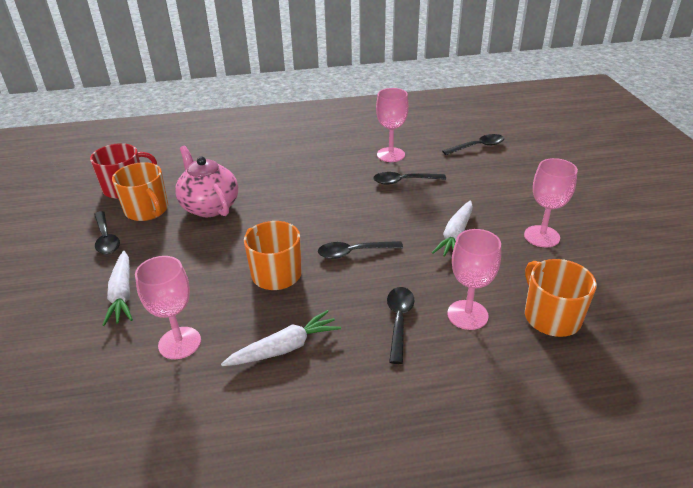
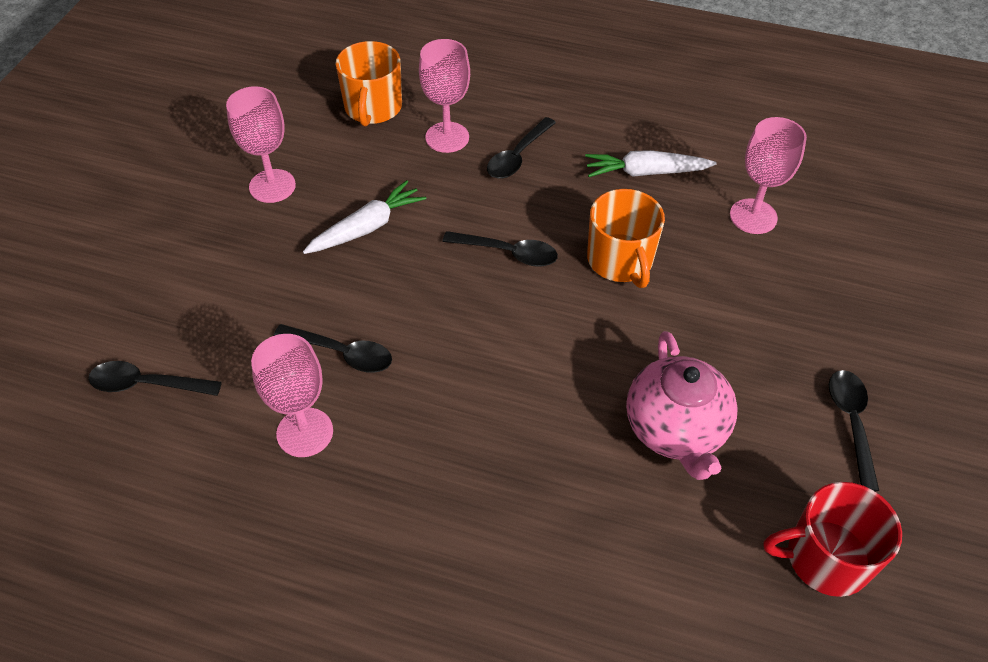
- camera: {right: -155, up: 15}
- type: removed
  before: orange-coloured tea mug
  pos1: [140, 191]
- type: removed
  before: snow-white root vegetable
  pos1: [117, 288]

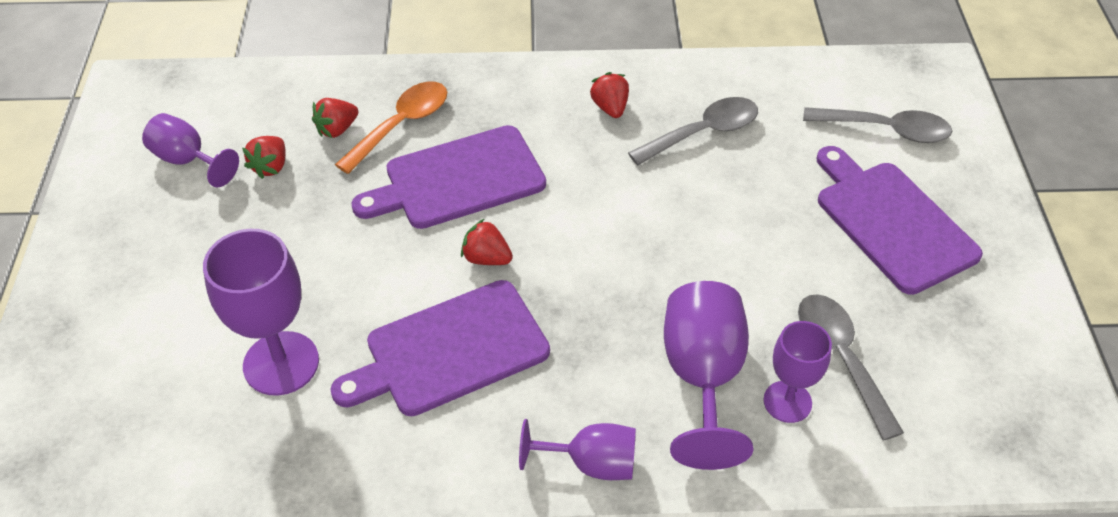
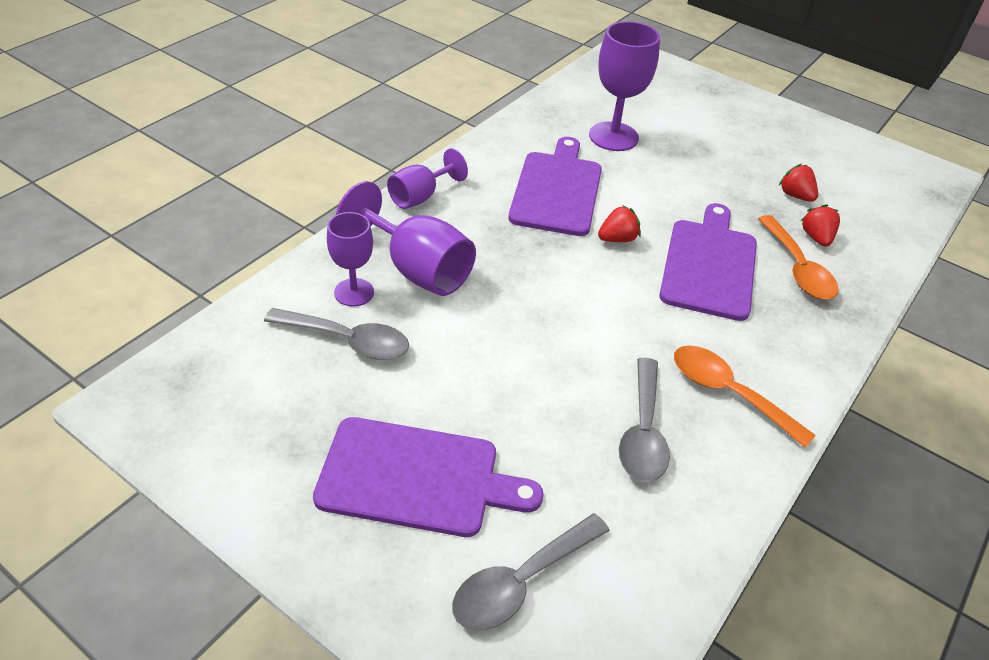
- camera: {right: 125, up: -5}
- type: replaced
  before: crimson toy strawberry
  after: orange-coloured spoon
  pos1: [609, 95]
  pos2: [745, 396]
- type: removed
  before: violet chalice
  pos1: [190, 150]

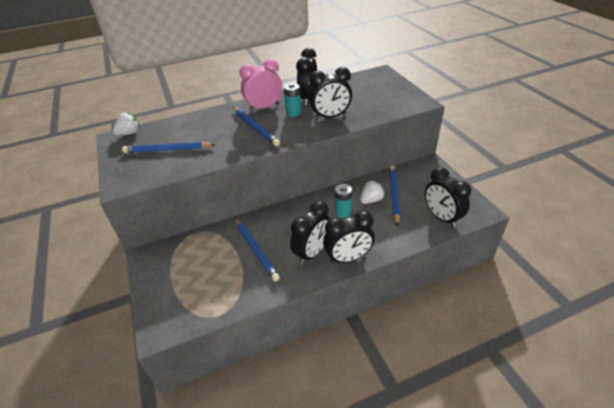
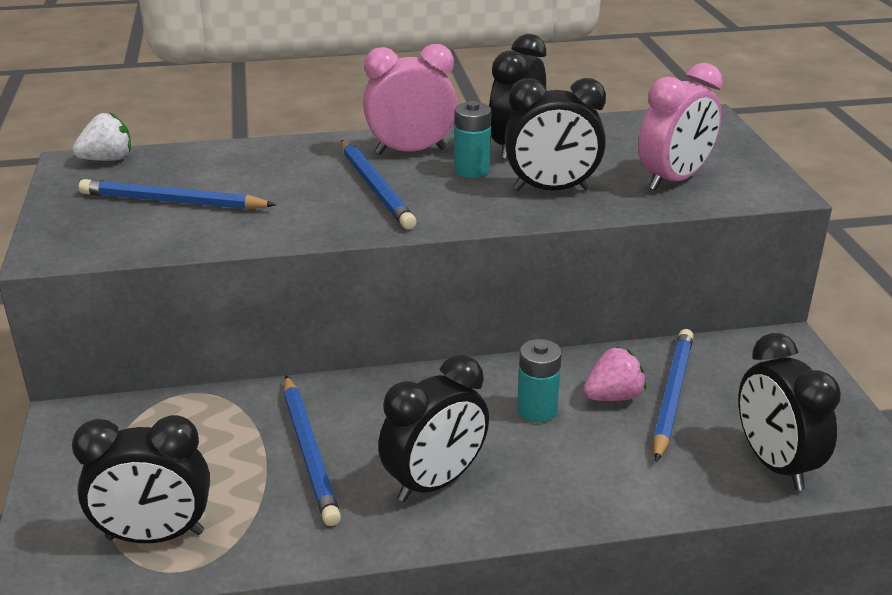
- camera: {right: 10, up: -10}
- type: recoloured
  before: snow-white toy strawberry
  after: rose-pink toy strawberry
  pos1: [372, 192]
  pos2: [614, 374]
- type: moved
  before: black bedside clock
  pos1: [349, 237]
  pos2: [141, 479]
- type: added
  after: rose-pink bedside clock
  pos2: [680, 126]

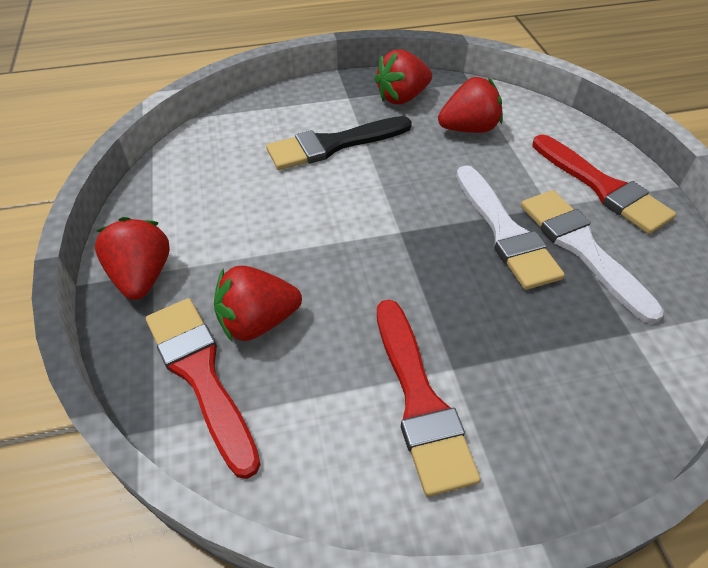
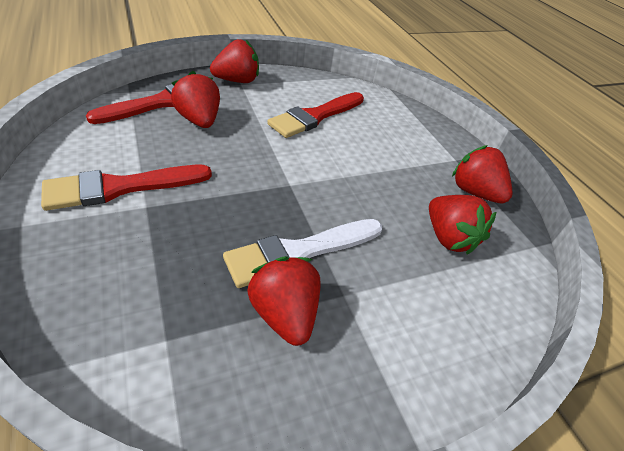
- camera: {right: 75, up: -5}
- type: removed
  before: black paint brush
  pos1: [339, 143]
- type: moved
  before: crimson paint brush
  pos1: [604, 184]
  pos2: [315, 115]
- type: replaced
  before: snow-white paint brush
  after: crimson toy strawberry
  pos1: [592, 257]
  pos2: [284, 301]

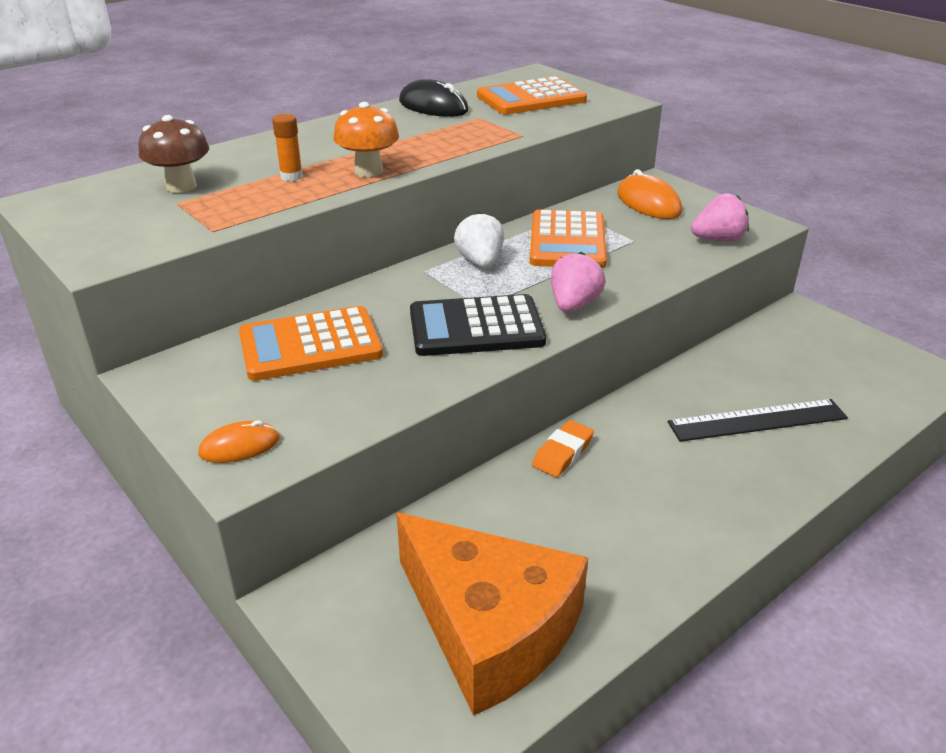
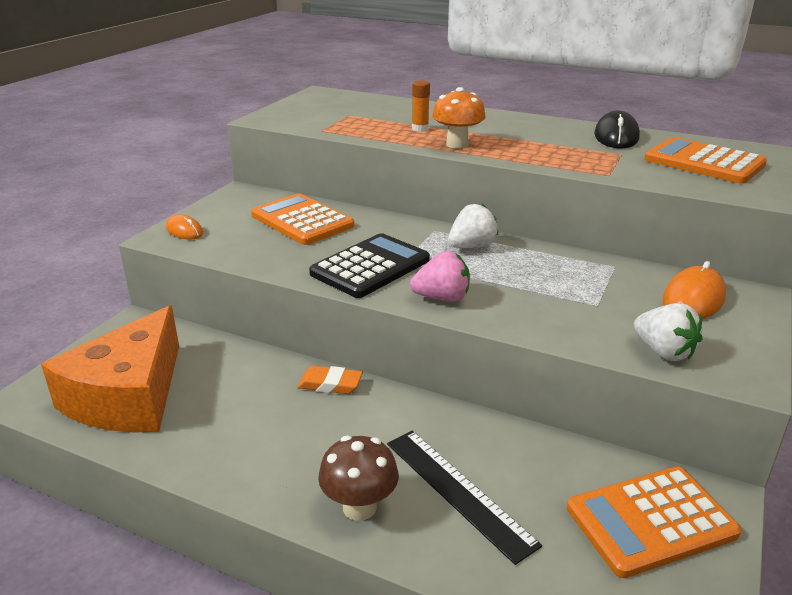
- camera: {right: 65, up: -5}
- type: moved
  before: dark brown mushroom
  pos1: [173, 154]
  pos2: [358, 478]
- type: recoloured
  before: rose-pink toy strawberry
  after: snow-white toy strawberry
  pos1: [720, 218]
  pos2: [668, 332]
- type: moved
  before: orange-coloured calculator
  pos1: [568, 238]
  pos2: [654, 522]
- type: turned
  before: black calculator
  pos1: [478, 325]
  pos2: [369, 265]
  turn: 75

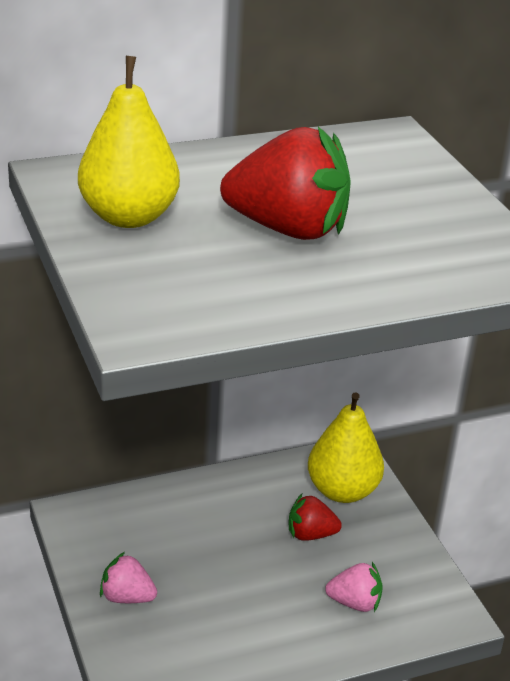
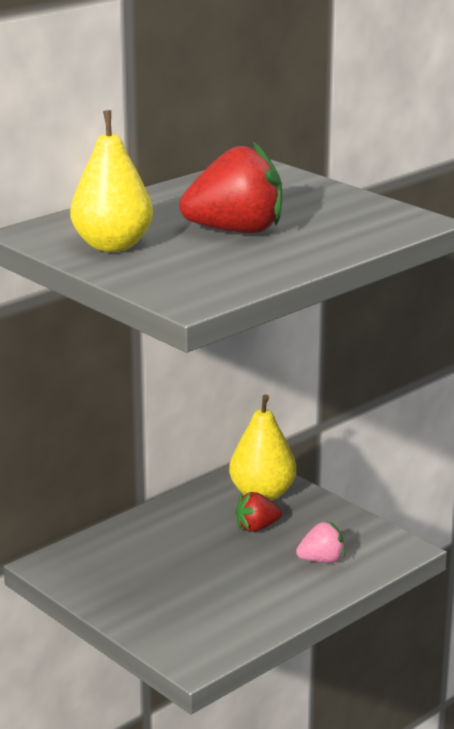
- camera: {right: -20, up: -10}
- type: removed
  before: rose-pink toy strawberry
  pos1: [128, 577]

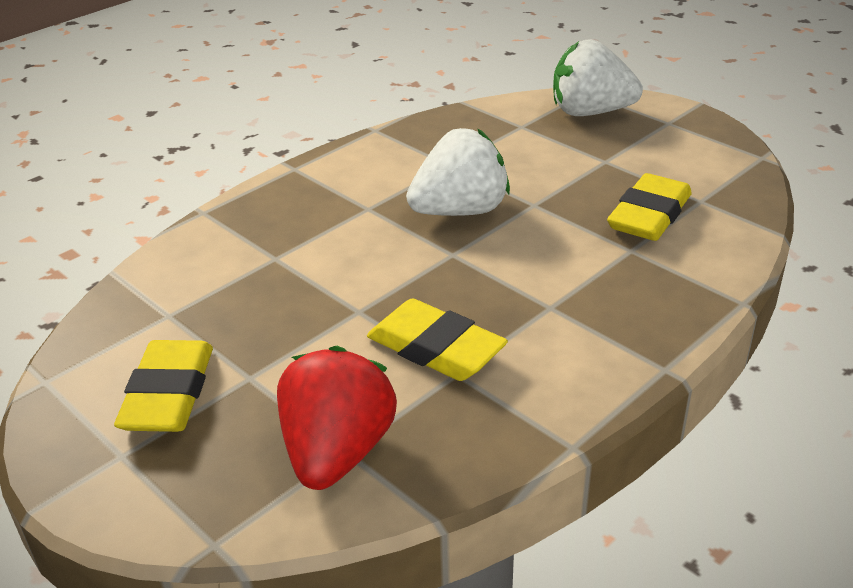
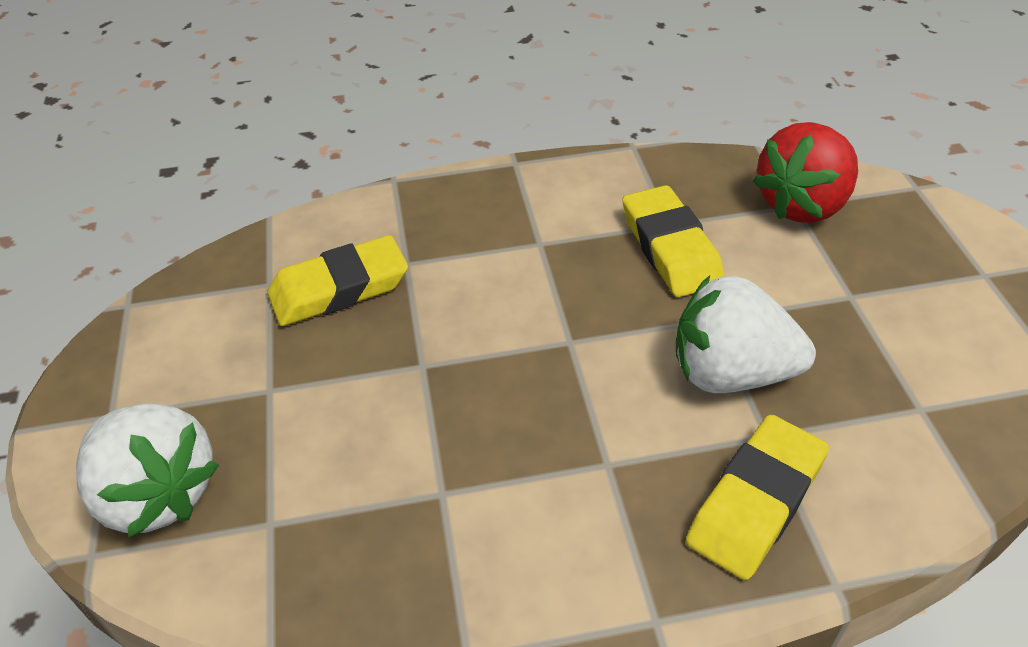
- camera: {right: -145, up: 10}
- type: moved
  before: snow-white toy strawberry
  pos1: [458, 172]
  pos2: [746, 334]
- type: moved
  before: bright yellow eraser
  pos1: [163, 386]
  pos2: [757, 497]

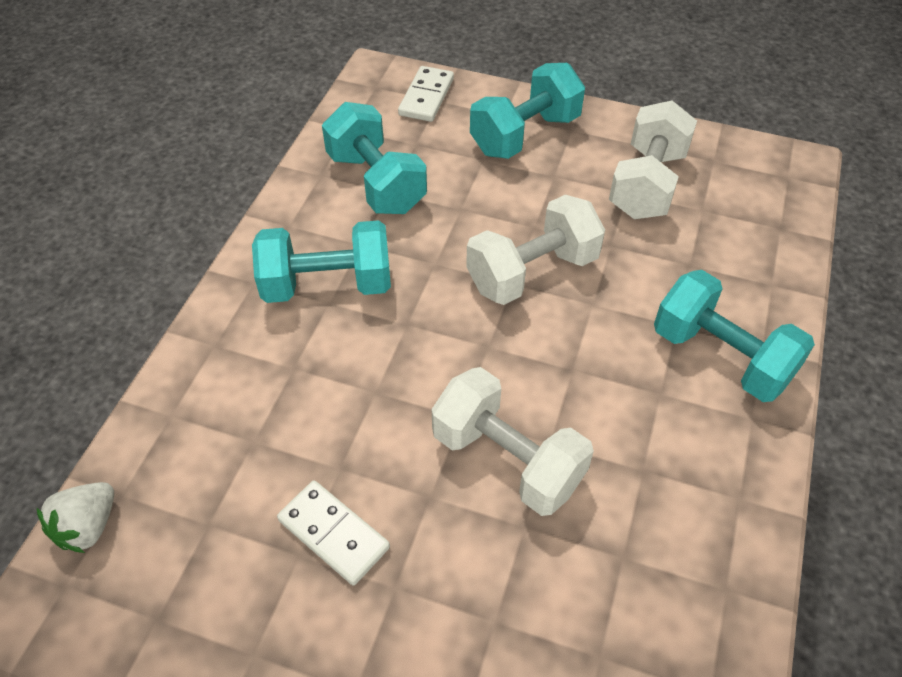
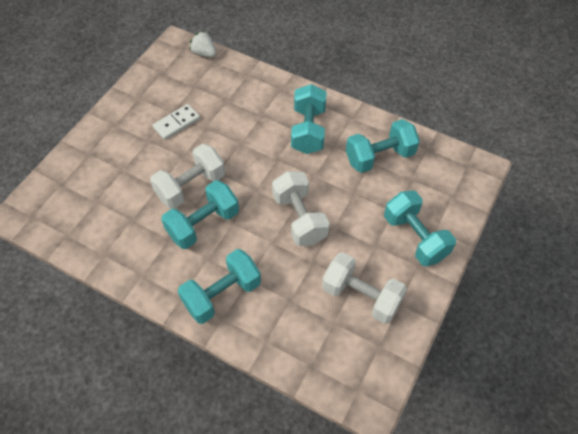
- camera: {right: 100, up: 5}
- type: removed
  before: snow-white domino
  pos1: [426, 94]
- type: added
  after: aqua hand weight
  pos2: [200, 214]

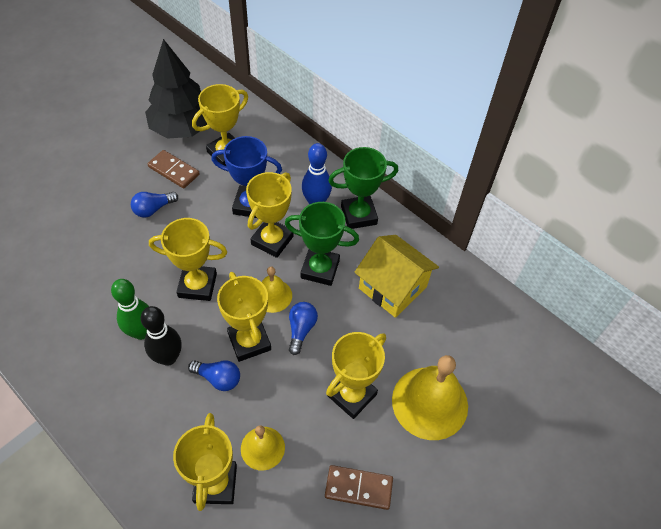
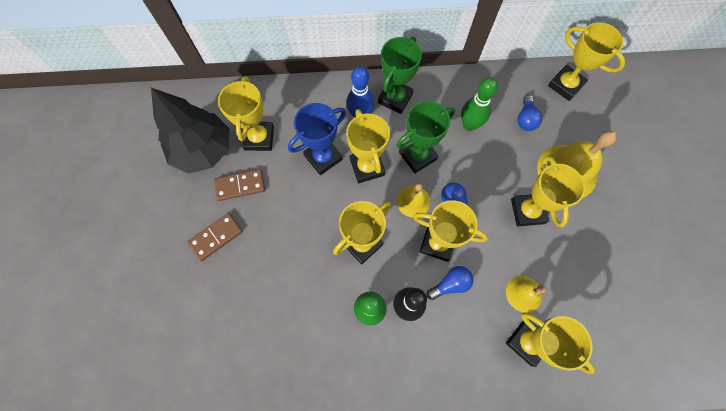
- camera: {right: -45, up: 15}
- type: moved
  before: royal blue bulb
  pos1: [154, 205]
  pos2: [529, 113]
- type: replaced
  before: bright yellow toy house
  after: leaf-green skittle
  pos1: [396, 276]
  pos2: [479, 104]
- type: moved
  before: dark brown domino
  pos1: [359, 487]
  pos2: [215, 237]
- type: added
  after: bright yellow trophy
  pos2: [586, 61]

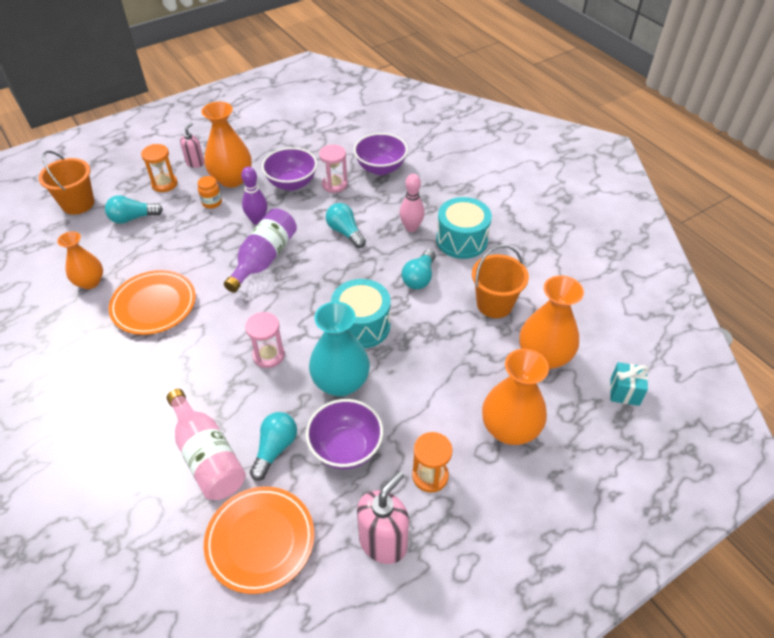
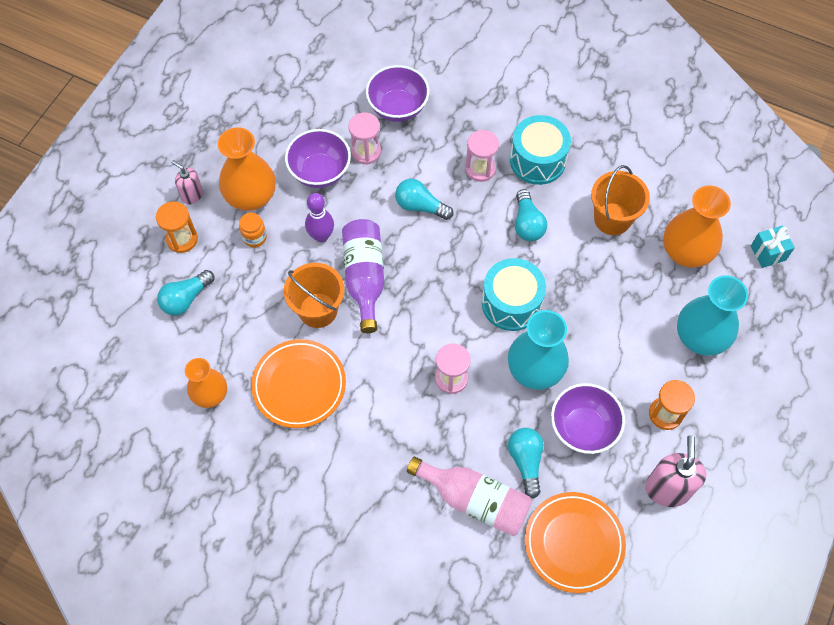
- camera: {right: -30, up: 15}
- type: turned
  before: rose-pink soap pump
  pos1: [192, 145]
  pos2: [187, 182]
  turn: -45
- type: moved
  before: orange-coloured sand bucket
  pos1: [66, 183]
  pos2: [314, 295]
- type: replaced
  before: rose-pink skittle
  after: rose-pink sand timer
  pos1: [412, 203]
  pos2: [482, 156]
- type: recoloured
  before: orange-coloured tall vase
  after: aqua tall vase
  pos1: [515, 397]
  pos2: [712, 315]

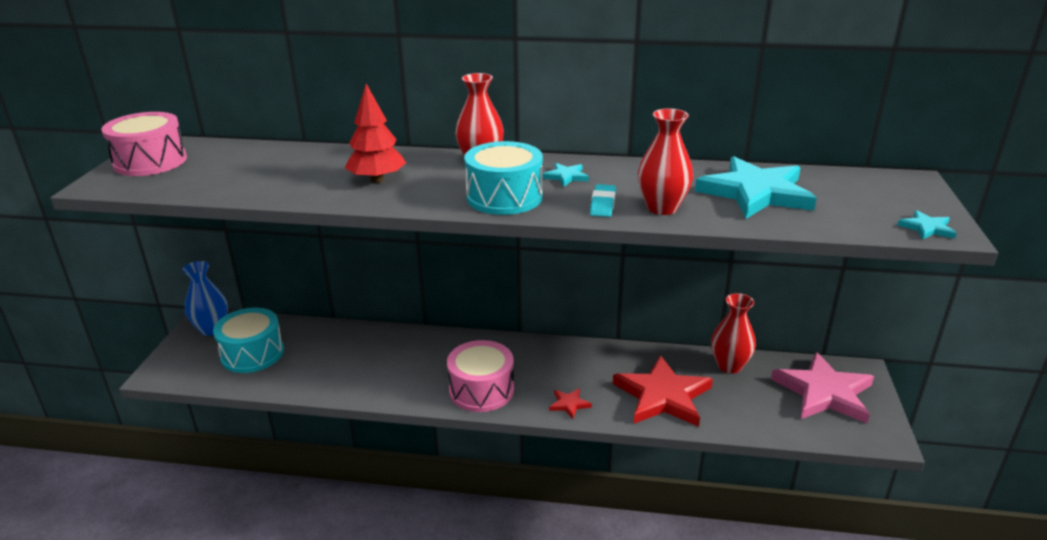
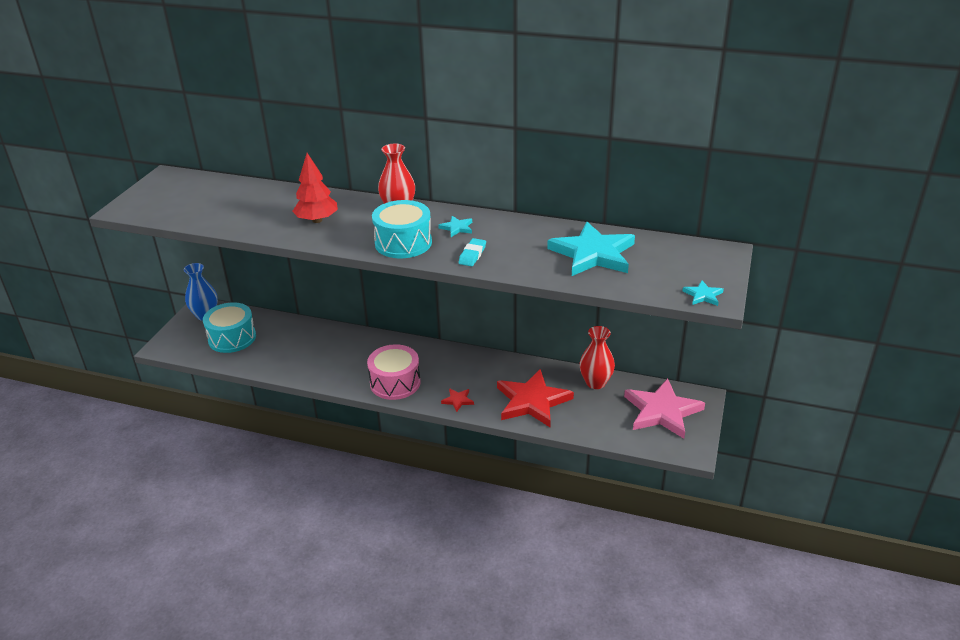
- camera: {right: 10, up: 5}
- type: removed
  before: crimson tall vase
  pos1: [665, 161]
- type: removed
  before: rose-pink snare drum
  pos1: [144, 144]

